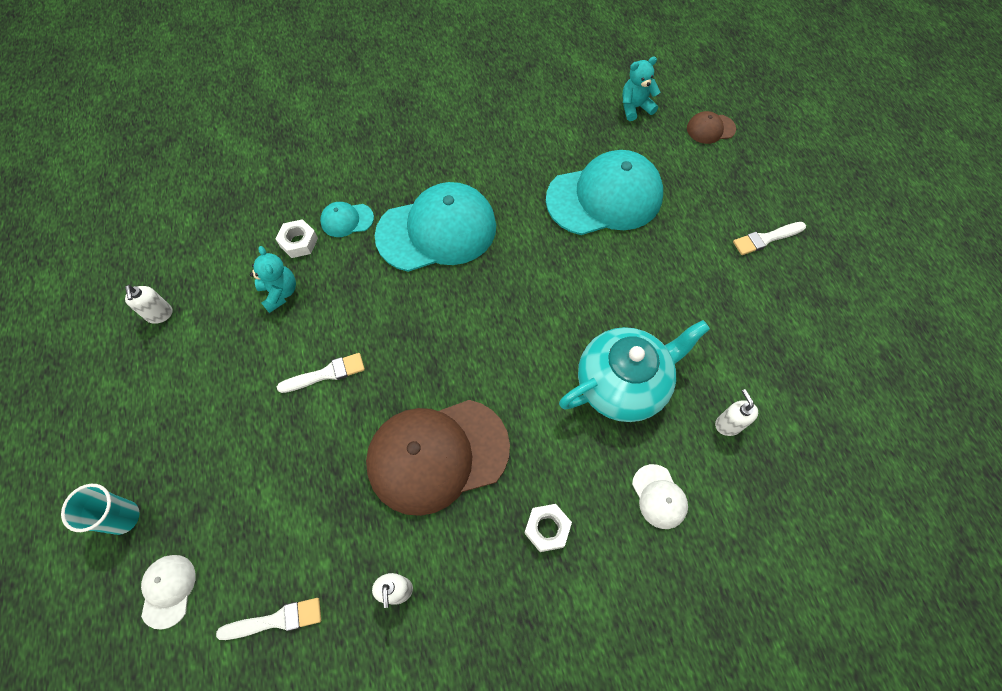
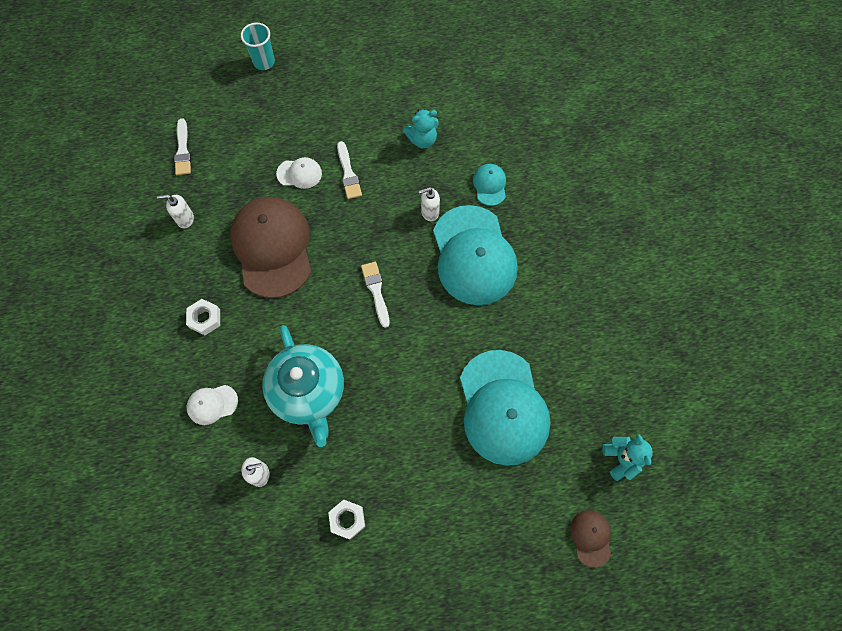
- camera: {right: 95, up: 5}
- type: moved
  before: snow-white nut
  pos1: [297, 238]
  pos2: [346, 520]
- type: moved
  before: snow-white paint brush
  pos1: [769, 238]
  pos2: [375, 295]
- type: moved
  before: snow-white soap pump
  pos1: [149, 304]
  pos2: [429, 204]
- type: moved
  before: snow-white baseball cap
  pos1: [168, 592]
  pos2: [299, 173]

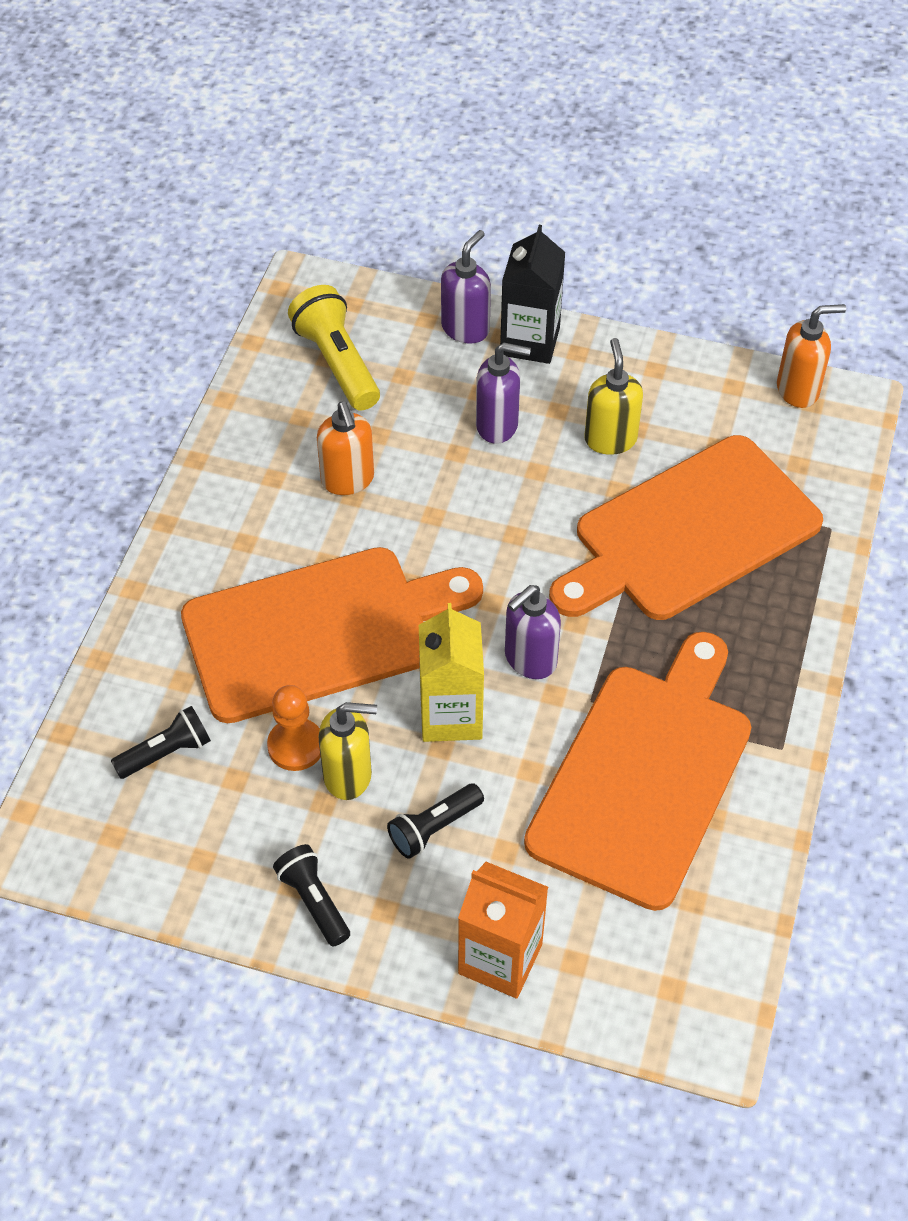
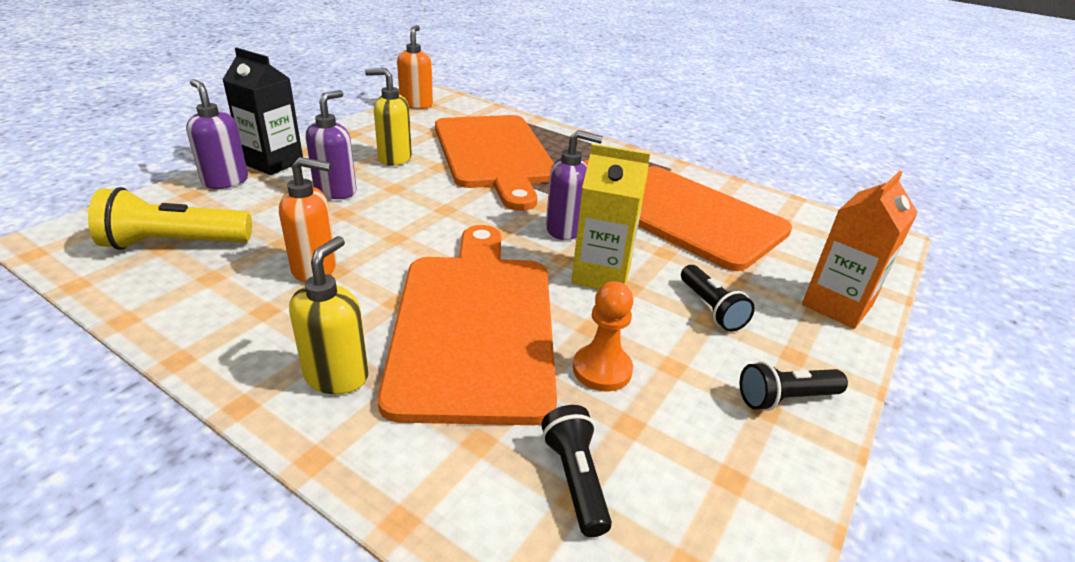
- camera: {right: -75, up: -20}
- type: turned
  before: violet soap pump
  pos1: [533, 632]
  pos2: [574, 185]
  turn: -60
- type: moved
  before: bright yellow soap pump
  pos1: [348, 751]
  pos2: [329, 315]

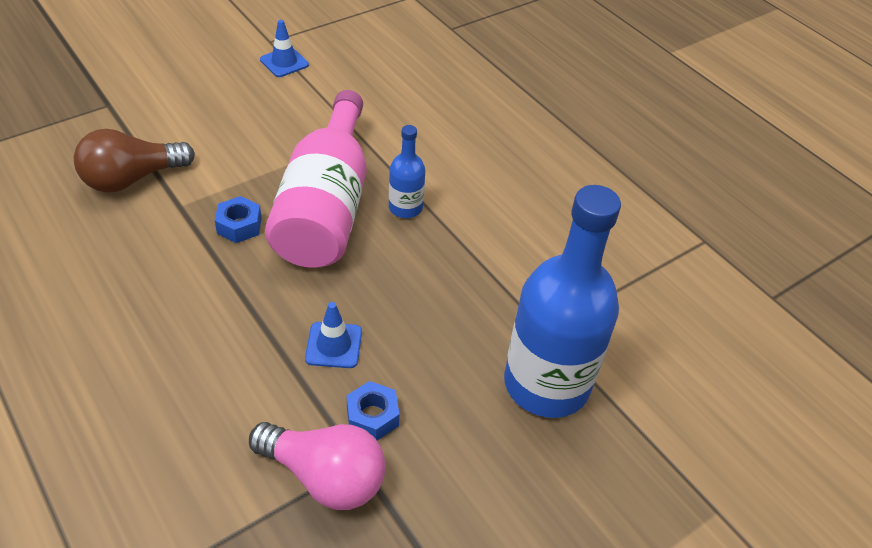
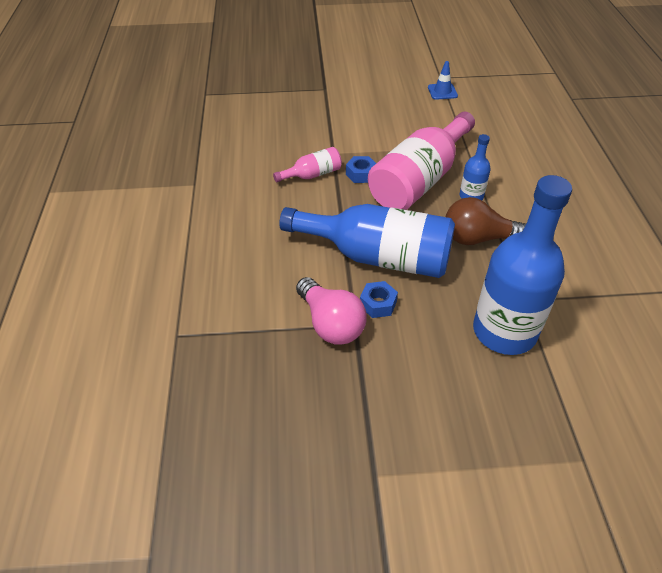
- camera: {right: 35, up: 0}
- type: moved
  before: dark brown bulb
  pos1: [134, 161]
  pos2: [486, 221]
- type: replaced
  before: royal blue traffic cone
  after: royal blue drink bottle
  pos1: [333, 335]
  pos2: [367, 241]
- type: added
  after: rose-pink drink bottle
  pos2: [307, 164]

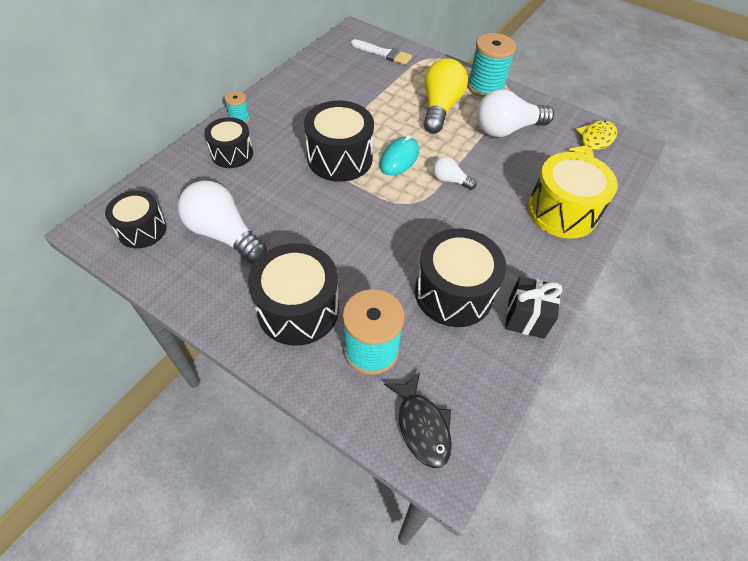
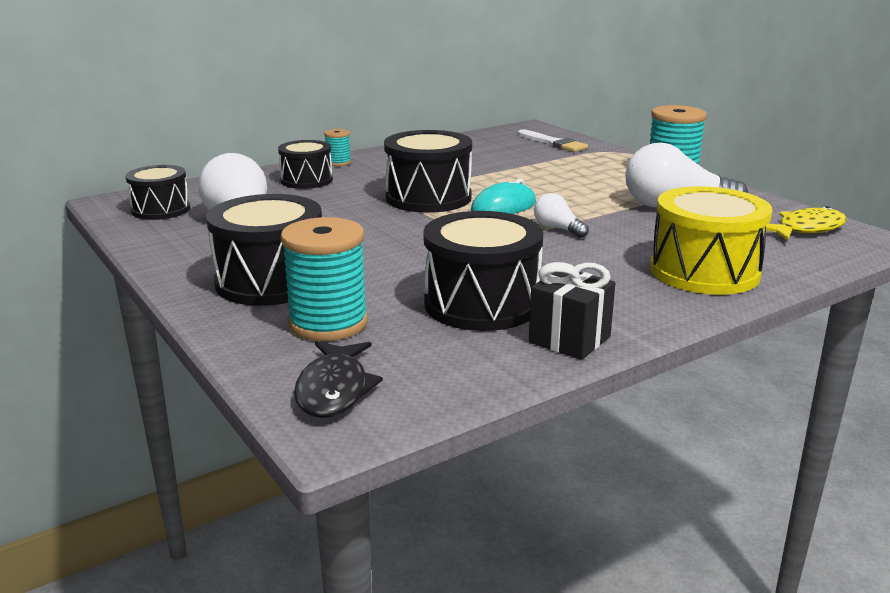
- camera: {right: 25, up: -30}
- type: removed
  before: bright yellow bulb
  pos1: [446, 95]

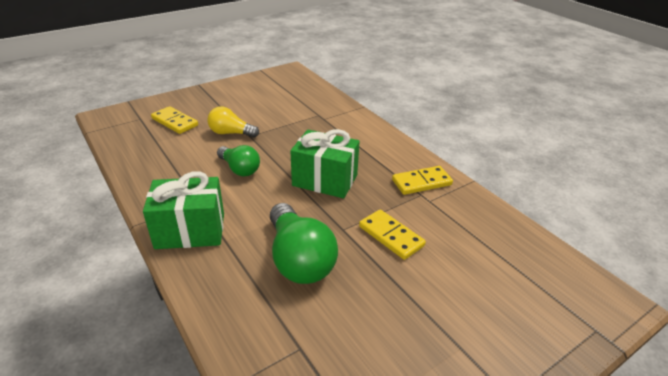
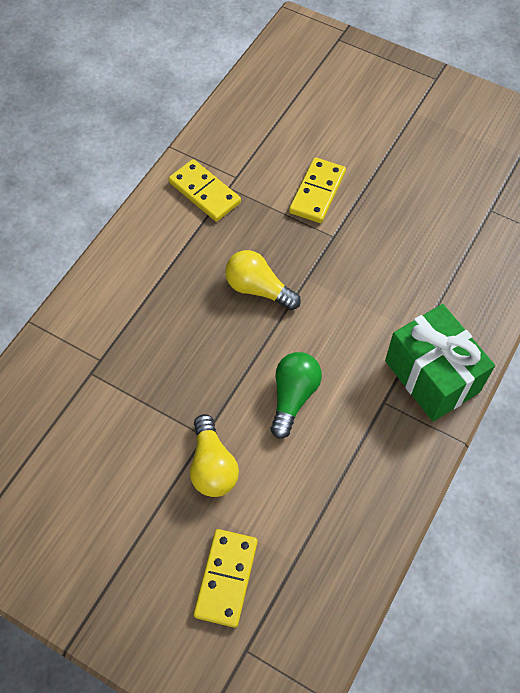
- camera: {right: -115, up: 25}
- type: replaced
  before: leaf-green gift
  after: bright yellow bulb
  pos1: [325, 163]
  pos2: [263, 280]
- type: removed
  before: leaf-green bulb
  pos1: [304, 243]

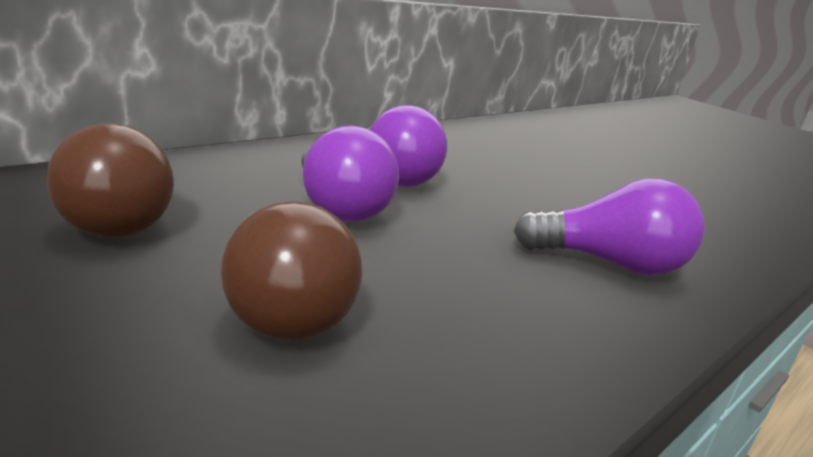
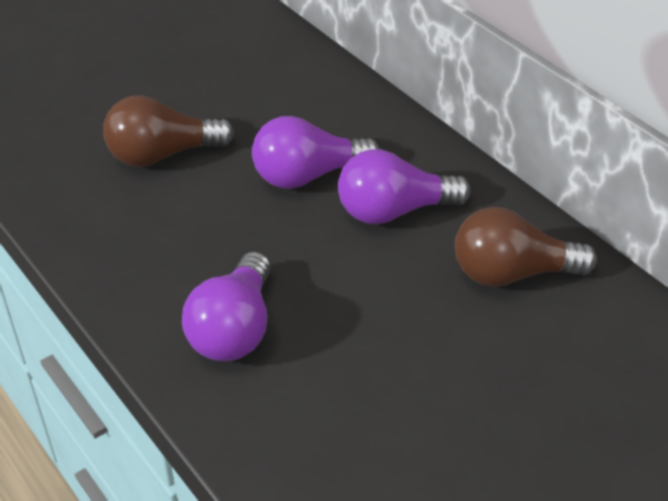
- camera: {right: 100, up: 20}
- type: moved
  before: dark brown bulb
  pos1: [110, 180]
  pos2: [526, 247]

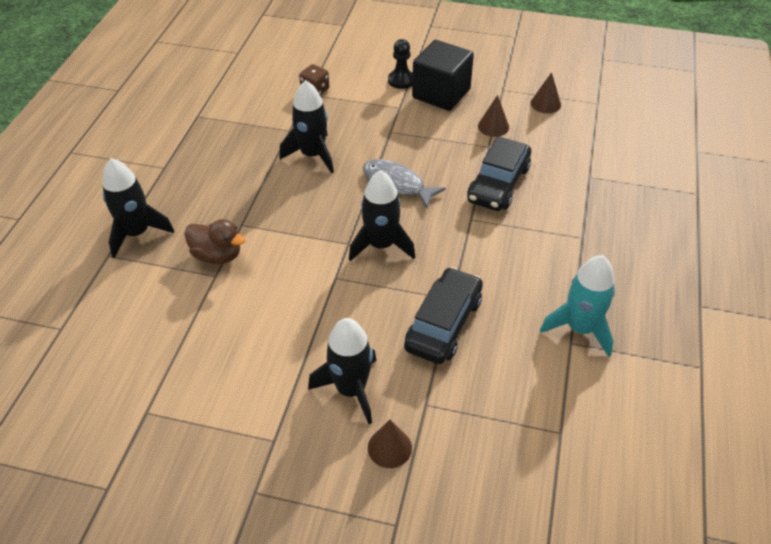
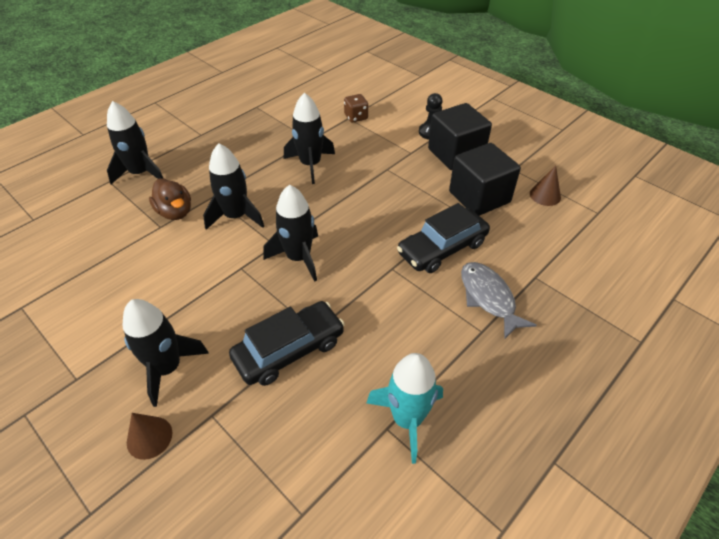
- camera: {right: 30, up: 0}
- type: replaced
  before: dark brown solid cone
  after: black solid cube
  pos1: [493, 116]
  pos2: [485, 179]
- type: moved
  before: grey fish figure
  pos1: [404, 183]
  pos2: [499, 301]
- type: added
  after: black rocket
  pos2: [233, 186]

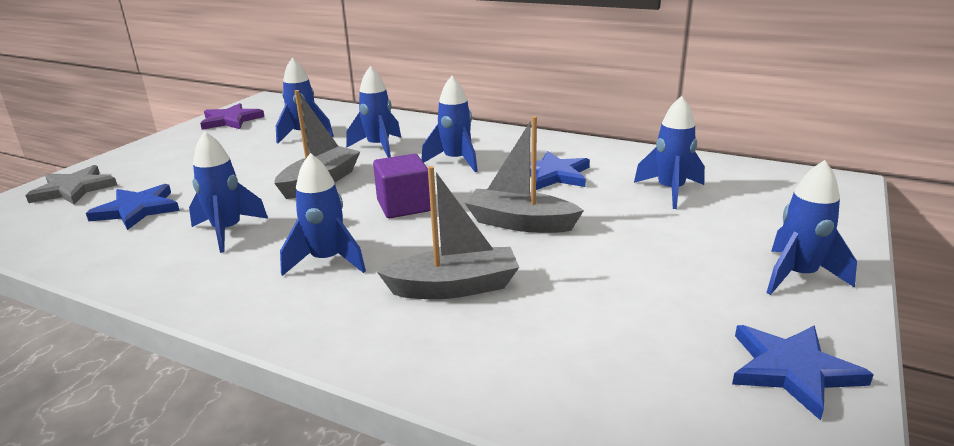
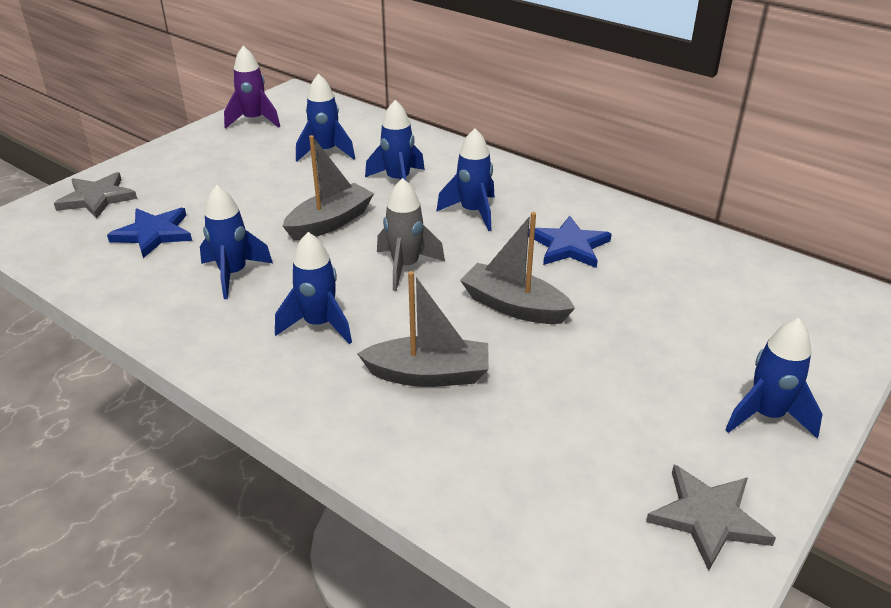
- camera: {right: 10, up: 10}
- type: removed
  before: royal blue rocket
  pos1: [669, 152]
- type: replaced
  before: violet star shape
  after: violet rocket
  pos1: [232, 116]
  pos2: [252, 87]
- type: replaced
  before: violet solid cube
  after: grey rocket
  pos1: [402, 186]
  pos2: [411, 234]
- type: recoloured
  before: royal blue star shape
  after: grey star shape
  pos1: [803, 373]
  pos2: [711, 518]

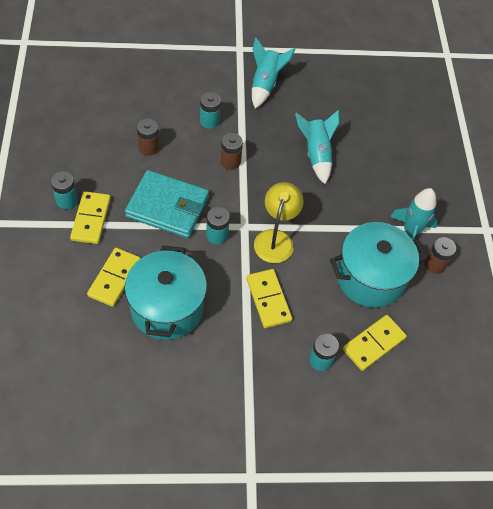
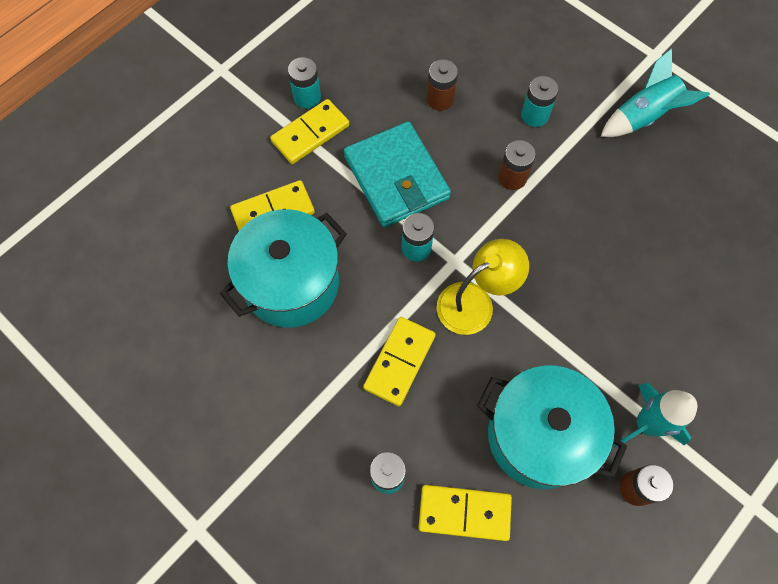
- camera: {right: 50, up: 10}
- type: removed
  before: aqua rocket
  pos1: [317, 147]

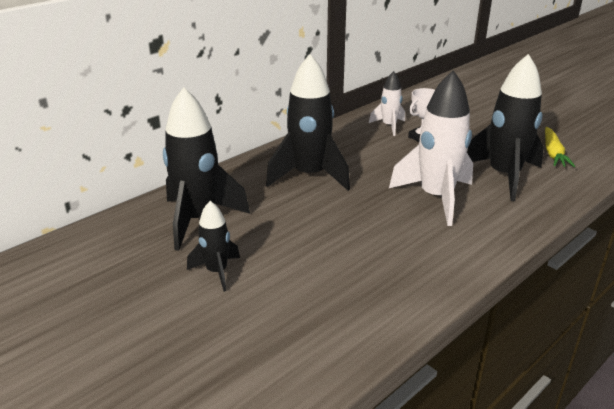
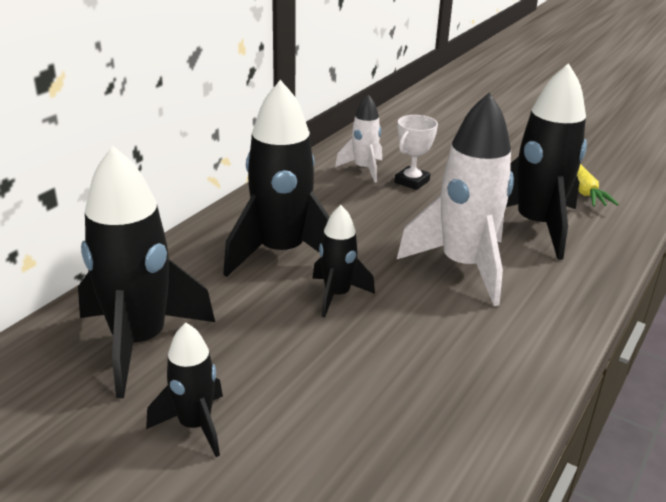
- camera: {right: -15, up: 0}
- type: added
  after: black rocket
  pos2: [343, 261]

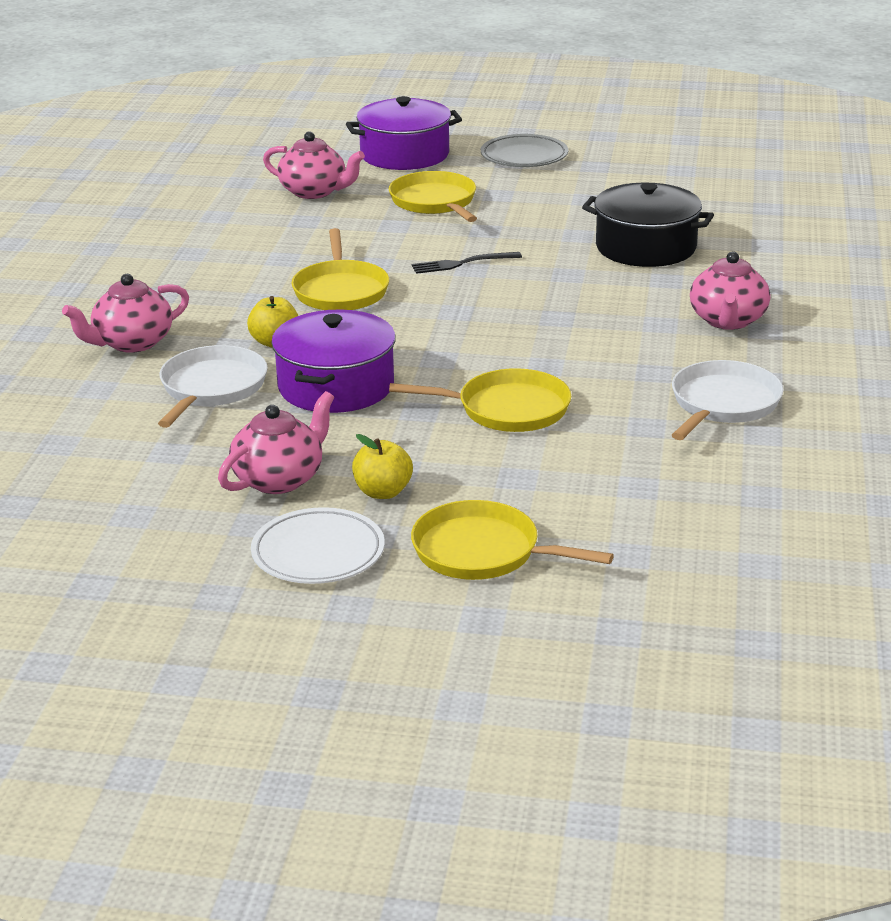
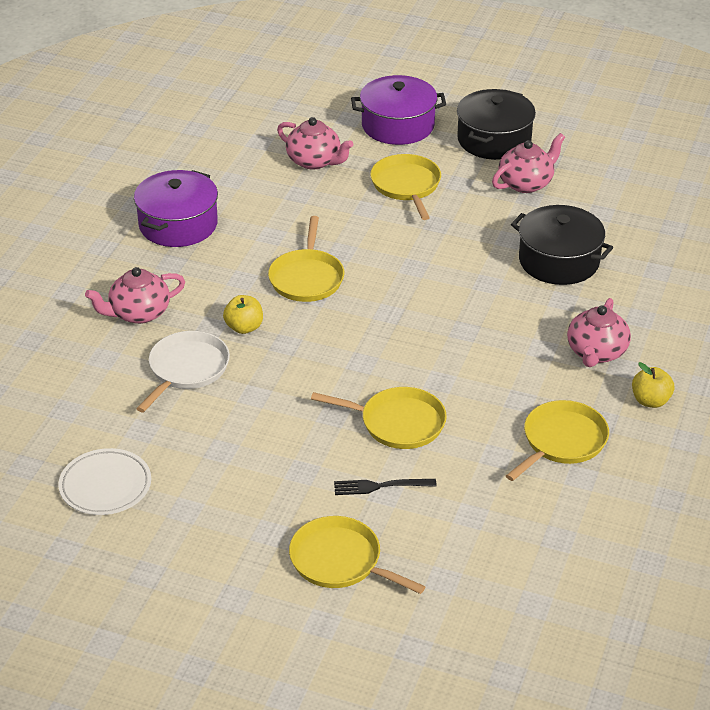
- camera: {right: 10, up: 10}
- type: replaced
  before: grey plate
  after: black stockpot
  pos1: [524, 150]
  pos2: [496, 124]
- type: moved
  before: black table fork
  pos1: [467, 263]
  pos2: [385, 487]
- type: moved
  before: violet stockpot
  pos1: [333, 361]
  pos2: [176, 208]
- type: recoloured
  before: snow-white frying pan
  after: bright yellow frying pan
  pos1: [727, 400]
  pos2: [557, 440]
- type: moved
  before: rose-pink teapot
  pos1: [276, 442]
  pos2: [528, 163]
- type: moved
  before: bright yellow apple fruit
  pos1: [382, 466]
  pos2: [653, 385]
- type: moved
  before: snow-white plate
  pos1: [318, 545]
  pos2: [104, 481]

